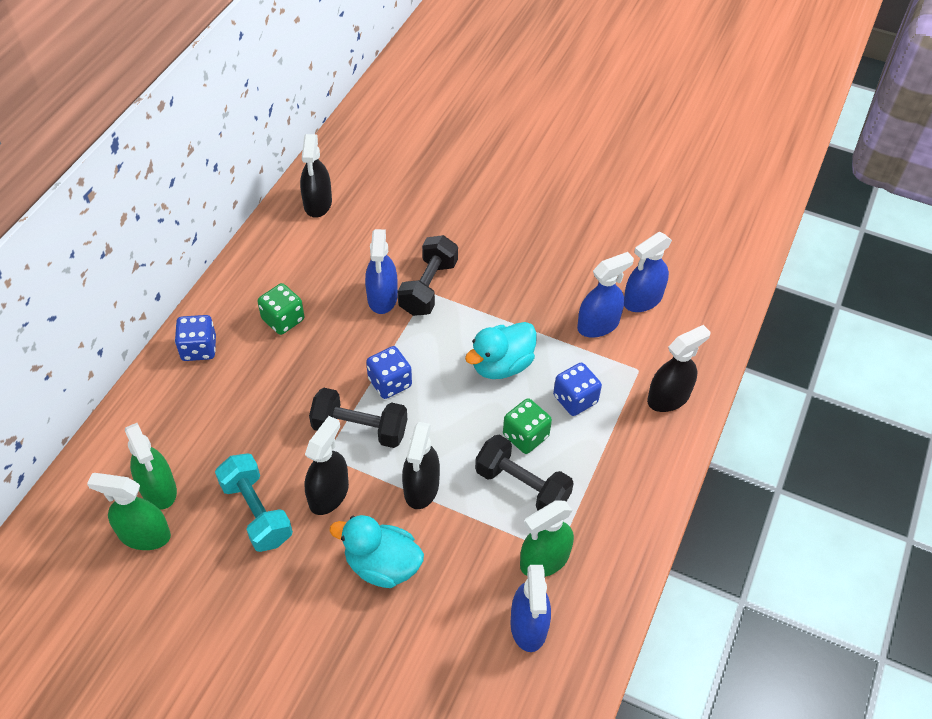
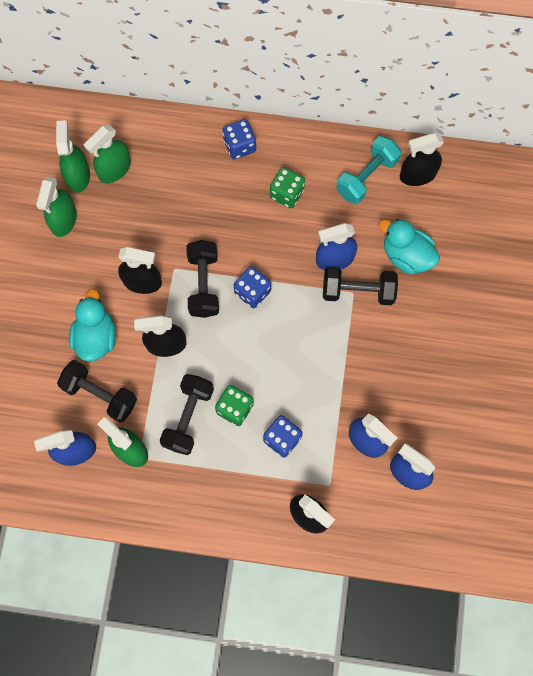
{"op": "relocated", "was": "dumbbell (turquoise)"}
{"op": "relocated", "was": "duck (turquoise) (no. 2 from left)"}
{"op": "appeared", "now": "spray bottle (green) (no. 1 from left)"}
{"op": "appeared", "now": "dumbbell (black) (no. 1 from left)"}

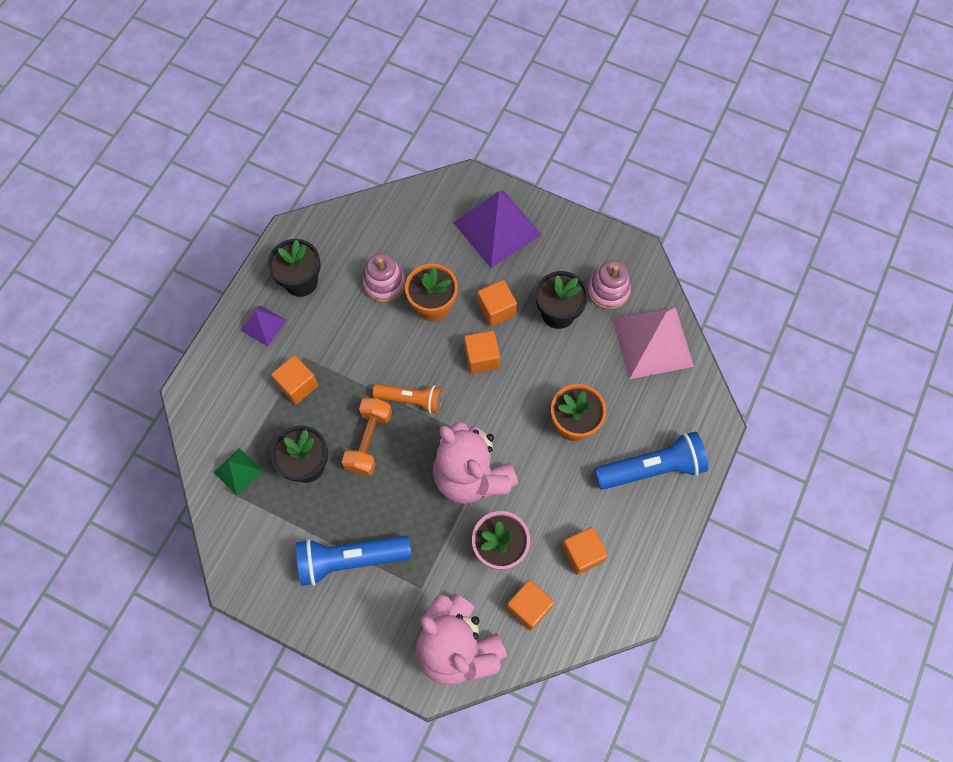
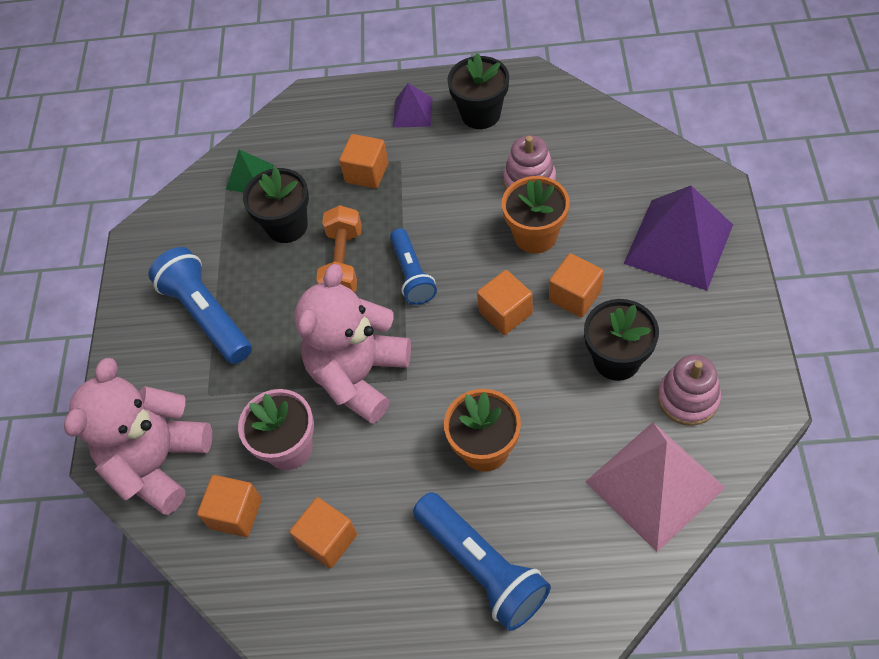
{"op": "spun", "was": "dumbbell (orange)", "clockwise": -75}
{"op": "colour", "was": "flashlight (orange)", "now": "flashlight (blue) (no. 2 from left)"}

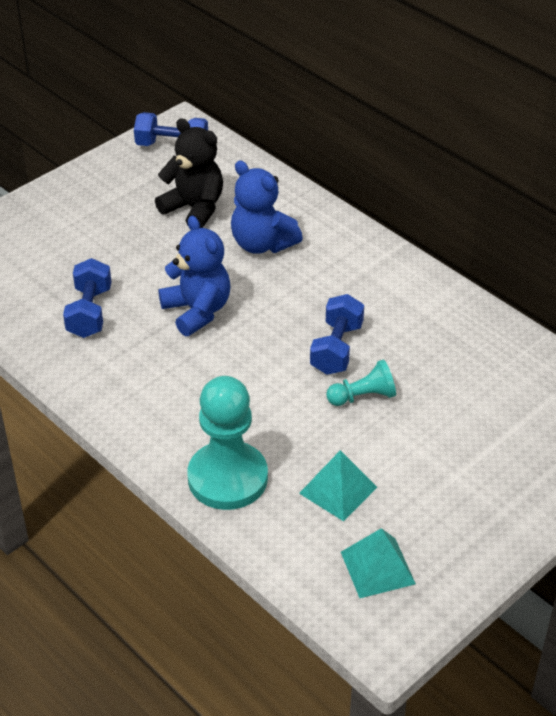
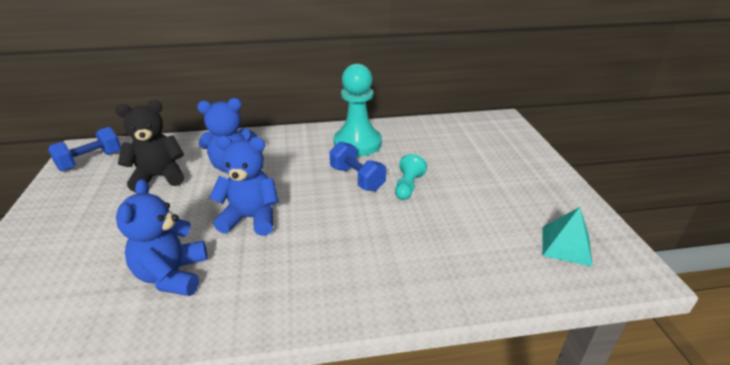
{"op": "exchanged", "was": "dumbbell (blue) (no. 1 from left)", "now": "teddy bear (blue) (no. 1 from left)"}
{"op": "relocated", "was": "pawn (turquoise) (no. 1 from left)"}
{"op": "missing", "was": "pyramid (turquoise) (no. 1 from left)"}

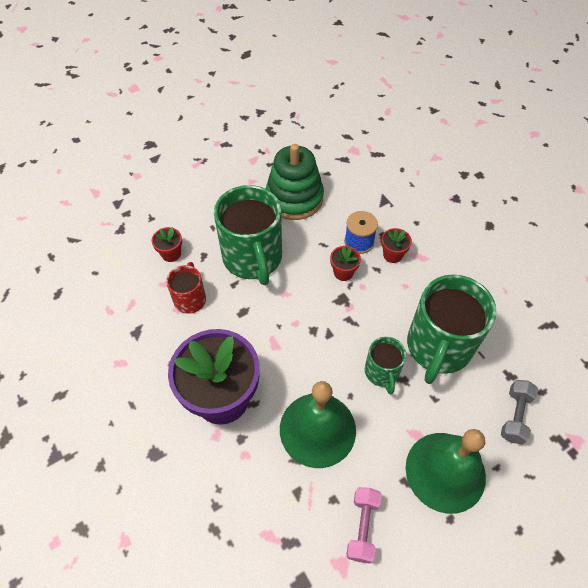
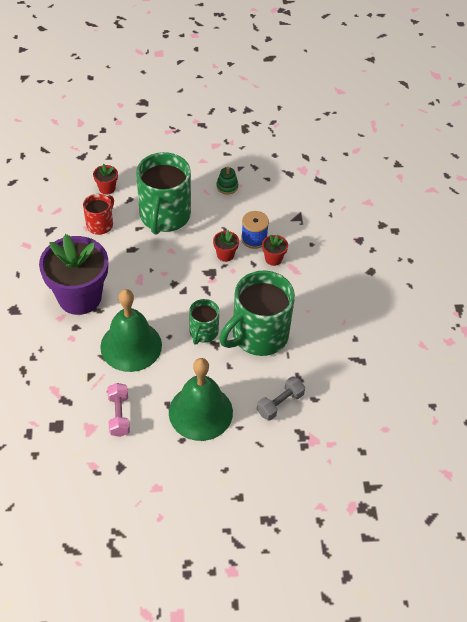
{"op": "size", "was": "stacking toy (green)", "ratio": 0.43}
{"op": "spun", "was": "dumbbell (pink)", "clockwise": -45}

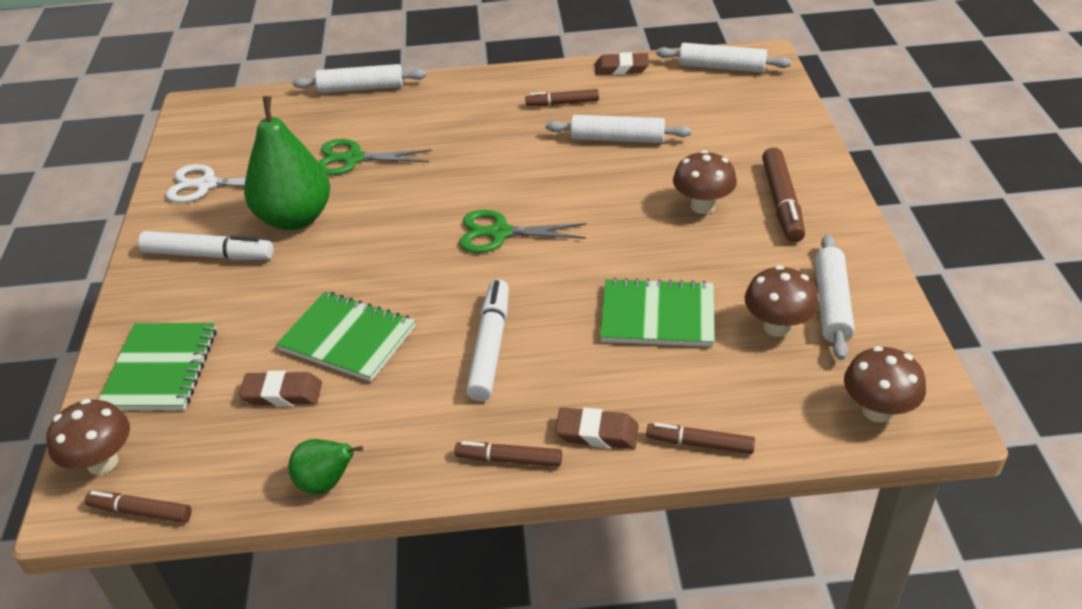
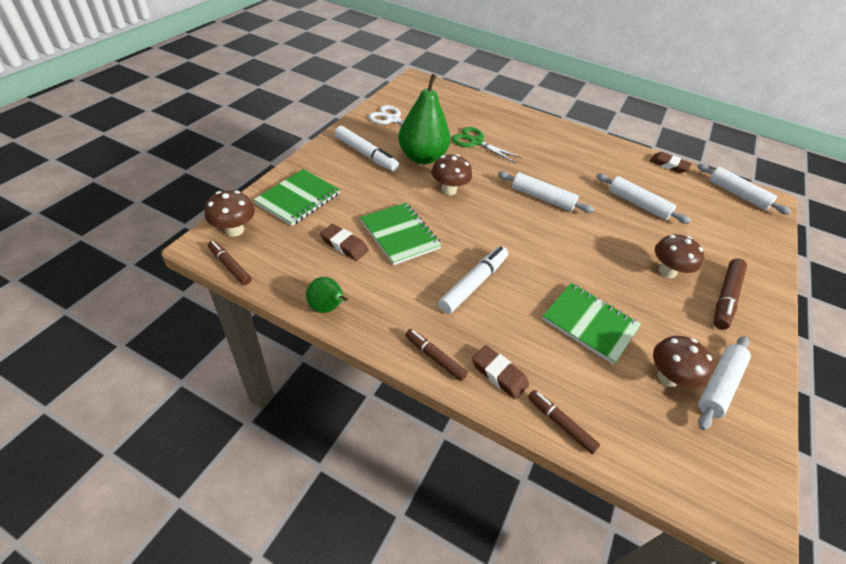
{"op": "relocated", "was": "rolling pin (white) (no. 1 from left)"}
{"op": "missing", "was": "scissors (green) (no. 2 from left)"}
{"op": "missing", "was": "marker (brown) (no. 3 from left)"}
{"op": "relocated", "was": "mushroom (brown) (no. 4 from left in the first image)", "now": "mushroom (brown) (no. 2 from left)"}

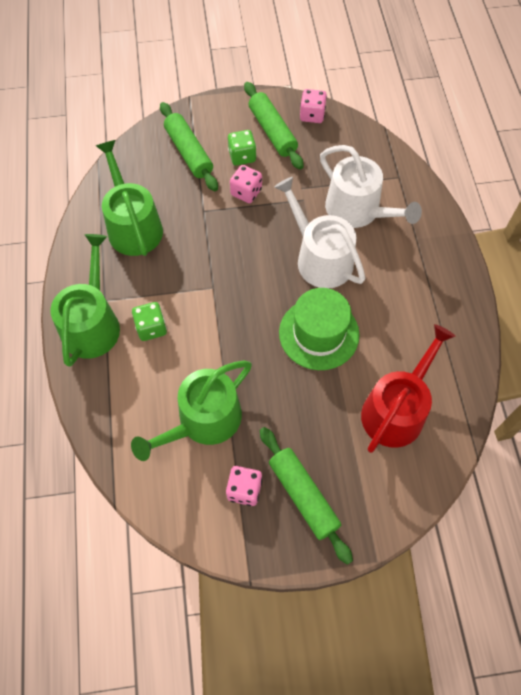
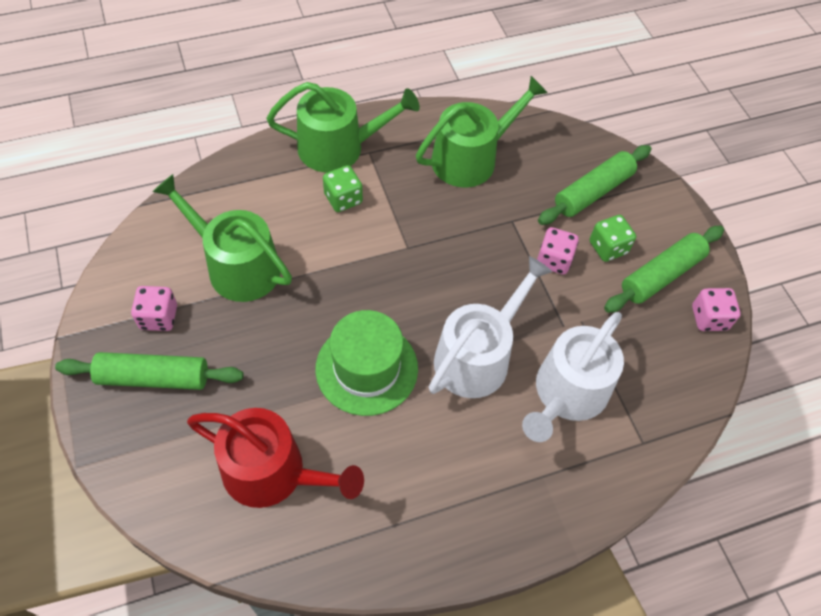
{"op": "spun", "was": "rolling pin (green) (no. 3 from left in the first image)", "clockwise": 45}

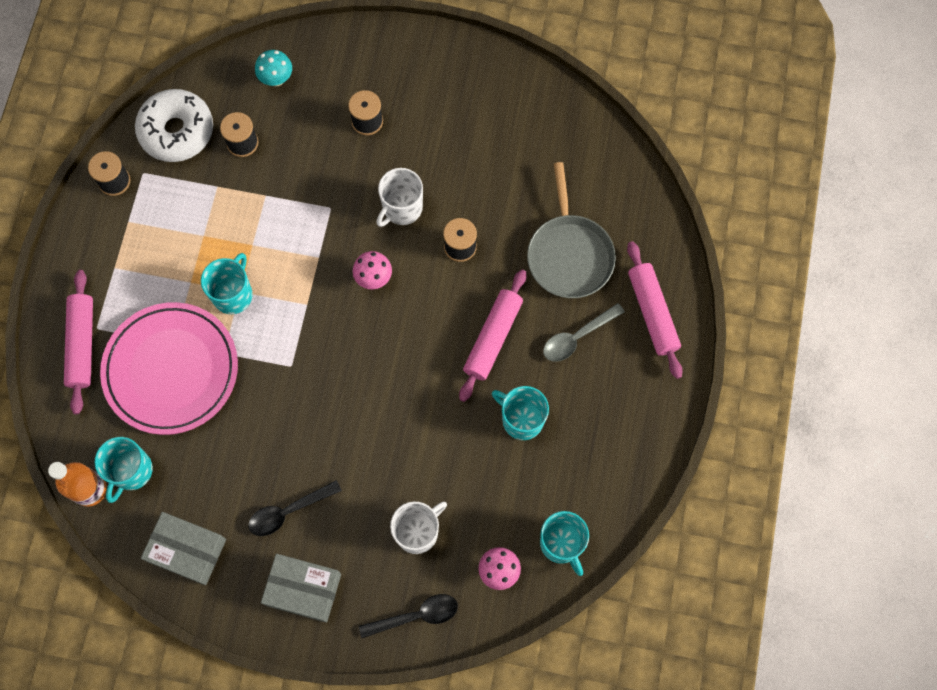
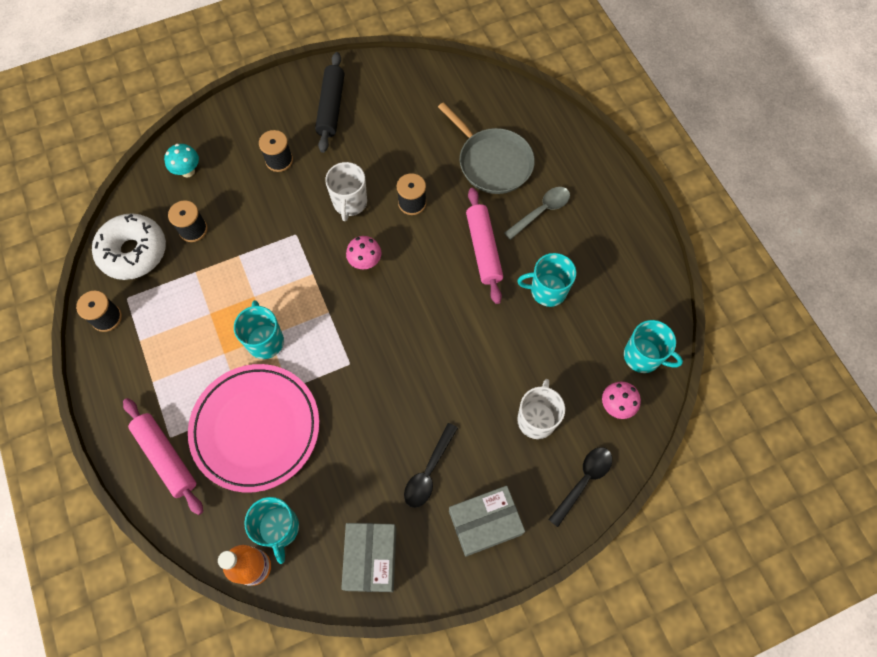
{"op": "spun", "was": "box (grey) (no. 1 from left)", "clockwise": -75}
{"op": "spun", "was": "spoon (grey)", "clockwise": -150}
{"op": "missing", "was": "rolling pin (pink) (no. 3 from left)"}
{"op": "appeared", "now": "rolling pin (black)"}

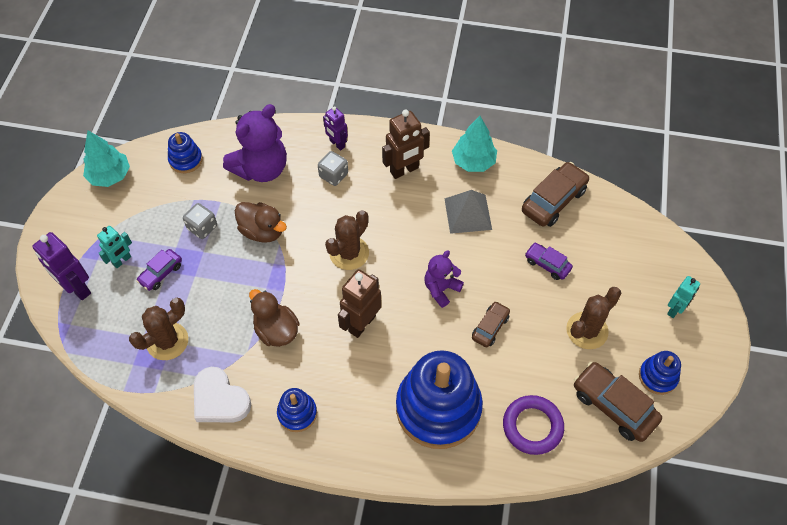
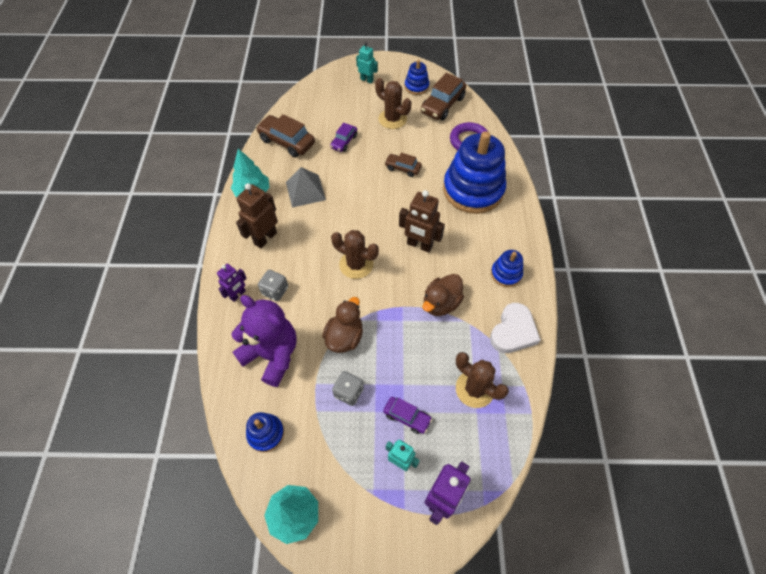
{"op": "spun", "was": "robot (brown) (no. 2 from left in the first image)", "clockwise": -105}
{"op": "missing", "was": "teddy bear (purple) (no. 2 from left)"}

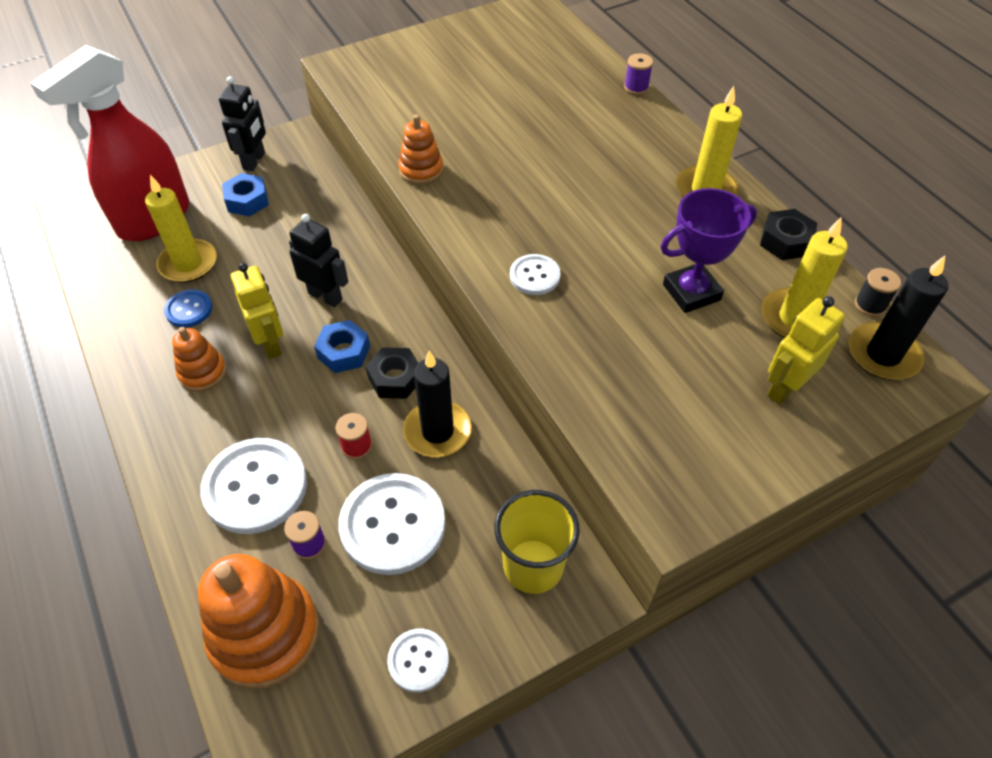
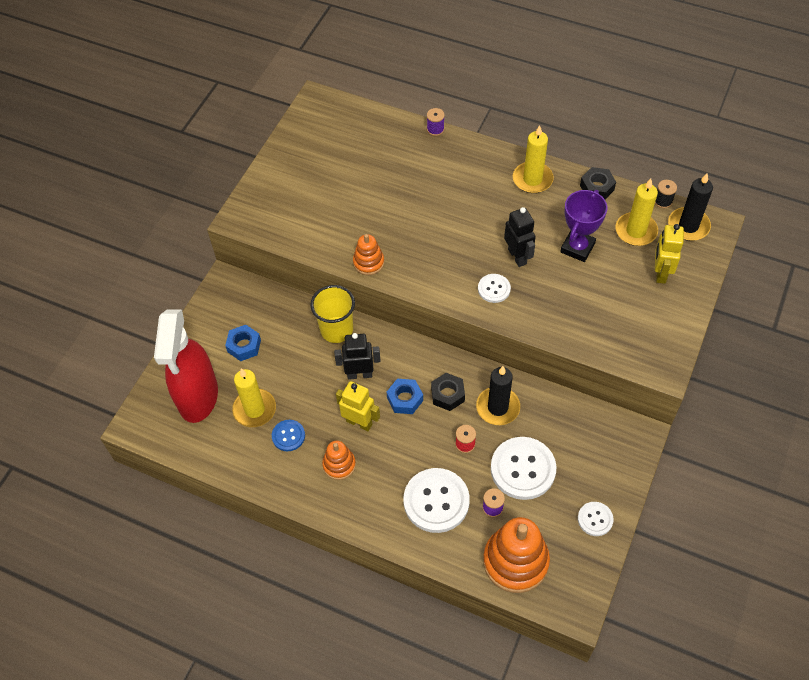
{"op": "relocated", "was": "robot (black) (no. 1 from left in the first image)", "now": "robot (black) (no. 2 from left)"}
{"op": "relocated", "was": "cup (yellow)"}

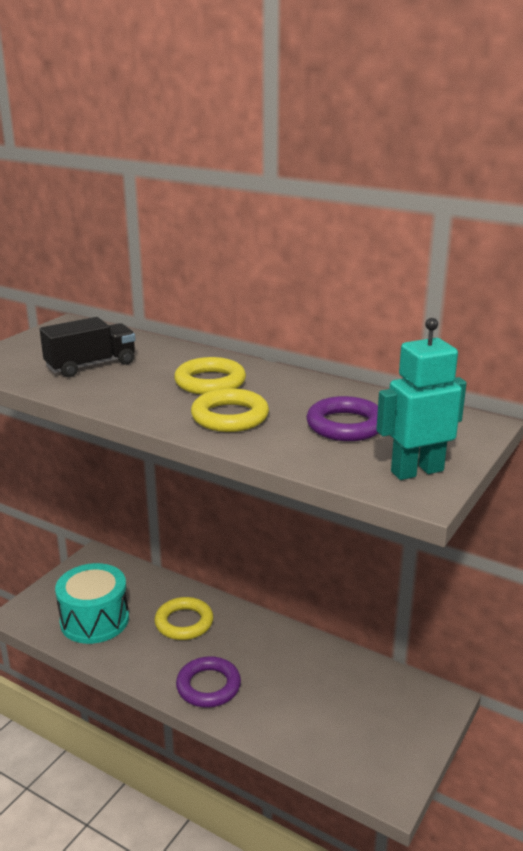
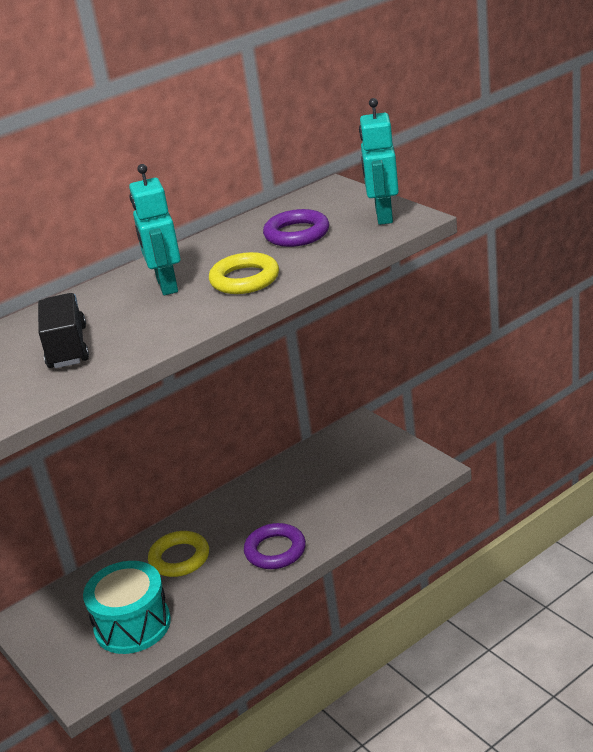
{"op": "exchanged", "was": "ring (yellow) (no. 2 from left)", "now": "robot (turquoise) (no. 1 from left)"}

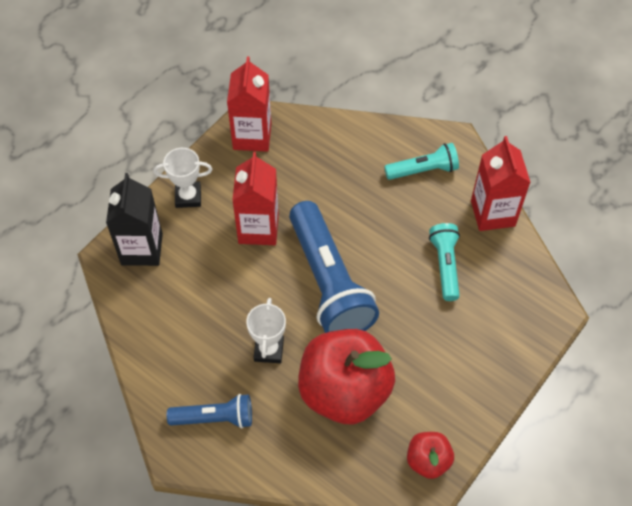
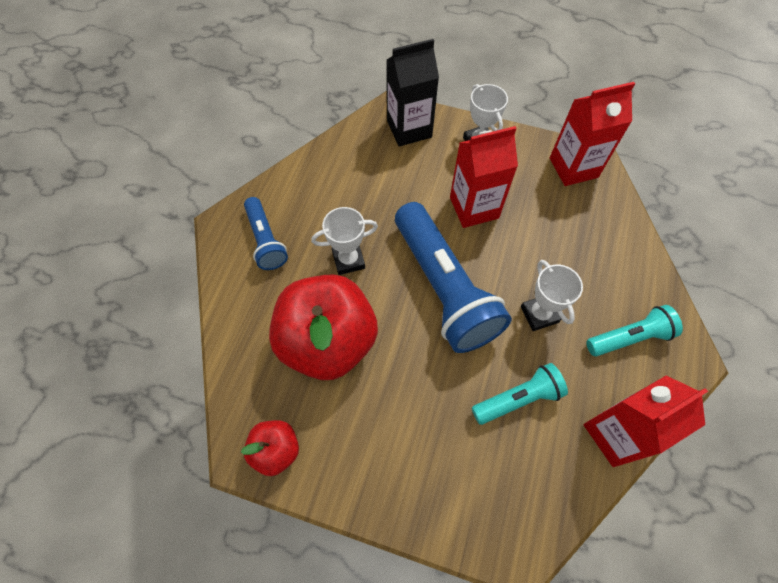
{"op": "spun", "was": "flashlight (blue) (no. 2 from left)", "clockwise": -75}
{"op": "spun", "was": "flashlight (turquoise) (no. 1 from left in the first image)", "clockwise": -75}
{"op": "appeared", "now": "trophy (white) (no. 3 from left)"}

